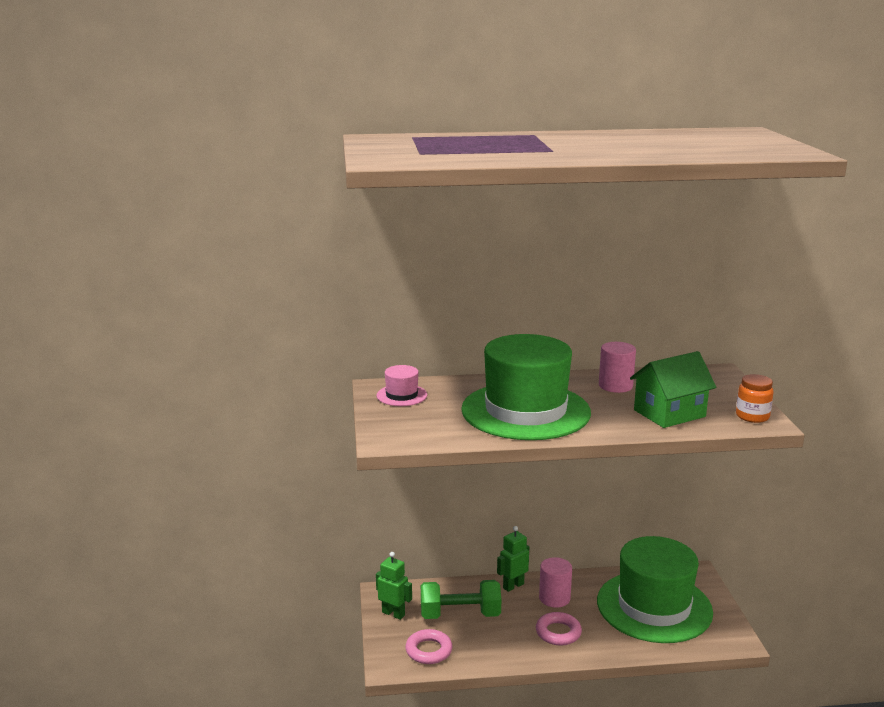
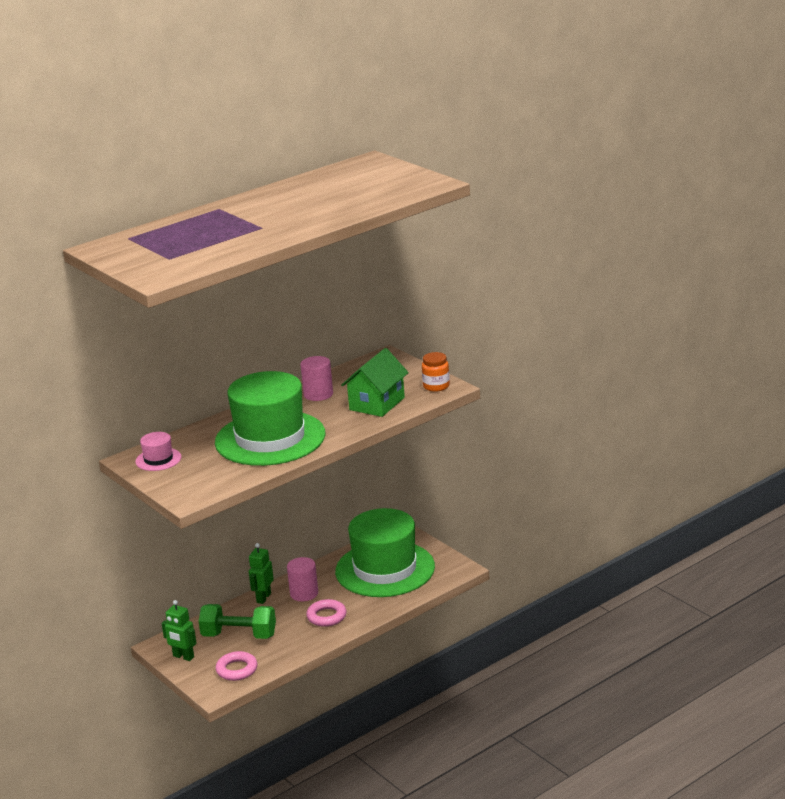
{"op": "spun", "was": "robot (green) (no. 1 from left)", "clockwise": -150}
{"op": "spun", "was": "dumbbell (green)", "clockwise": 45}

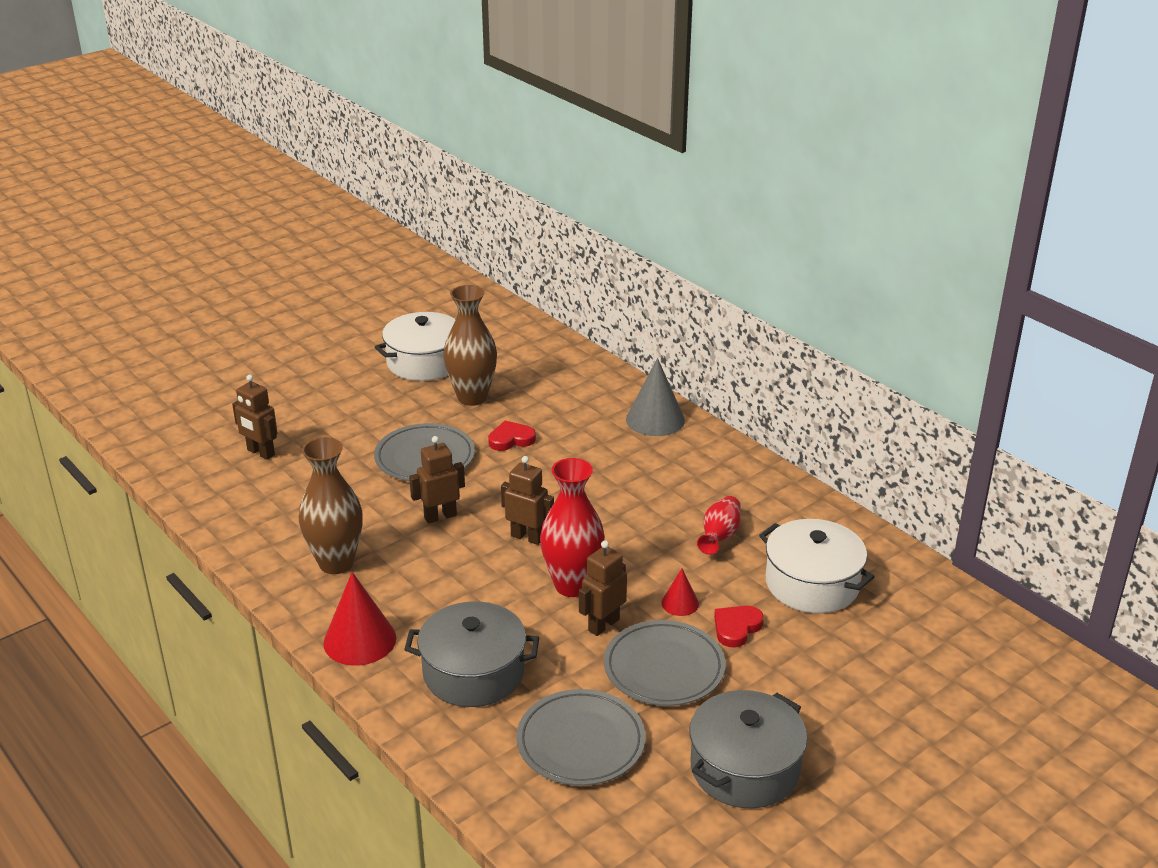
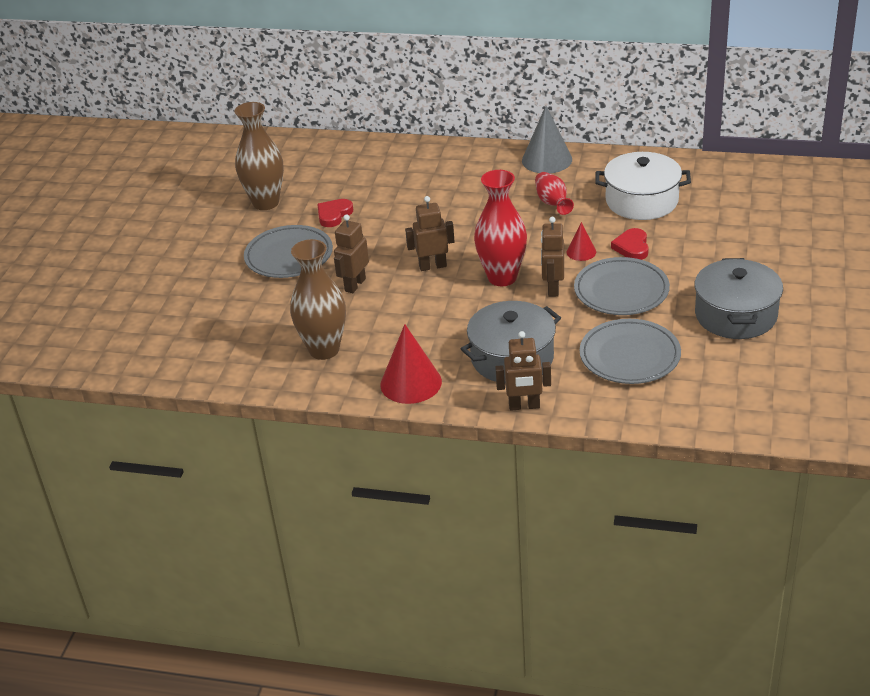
{"op": "relocated", "was": "robot (brown) (no. 1 from left in the first image)", "now": "robot (brown) (no. 3 from left)"}
{"op": "missing", "was": "pot (white) (no. 1 from left)"}
{"op": "relocated", "was": "cone (grey)"}

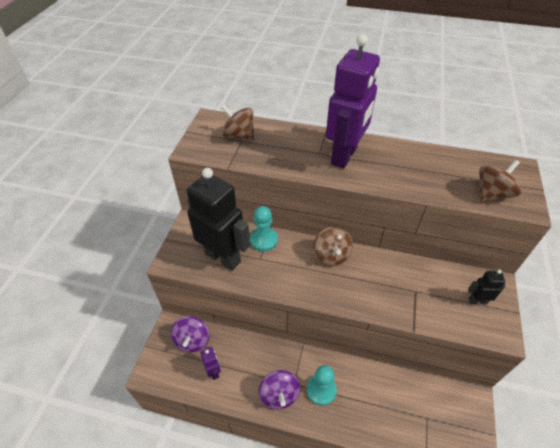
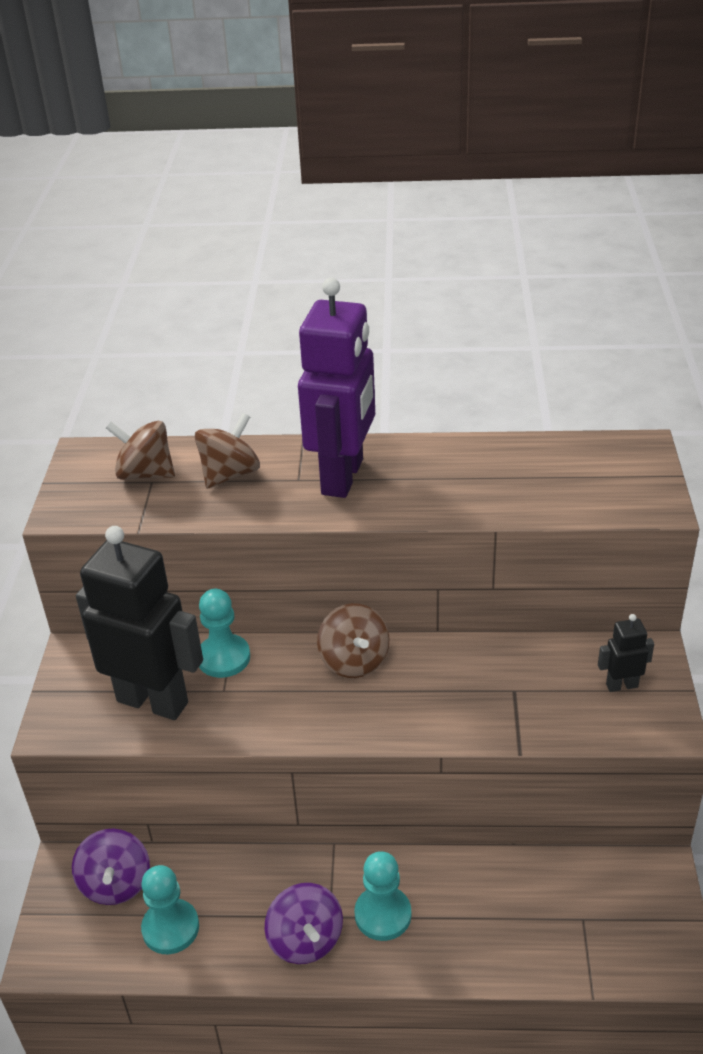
{"op": "exchanged", "was": "robot (purple) (no. 1 from left)", "now": "pawn (turquoise) (no. 1 from left)"}
{"op": "relocated", "was": "spinning top (brown) (no. 3 from left in the first image)", "now": "spinning top (brown) (no. 2 from left)"}

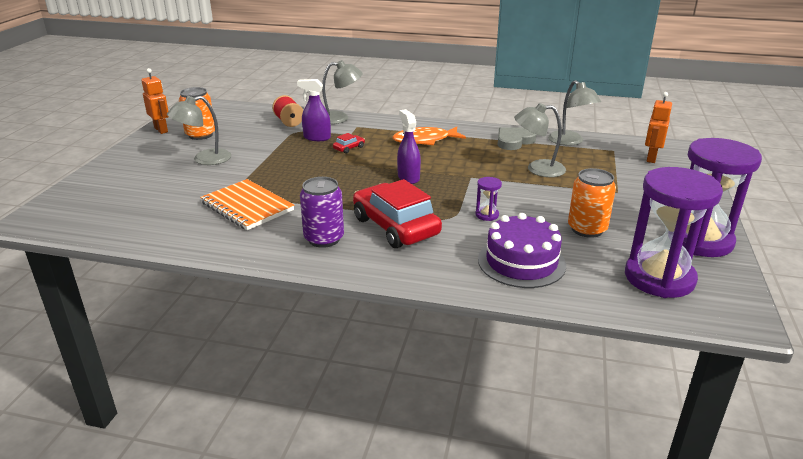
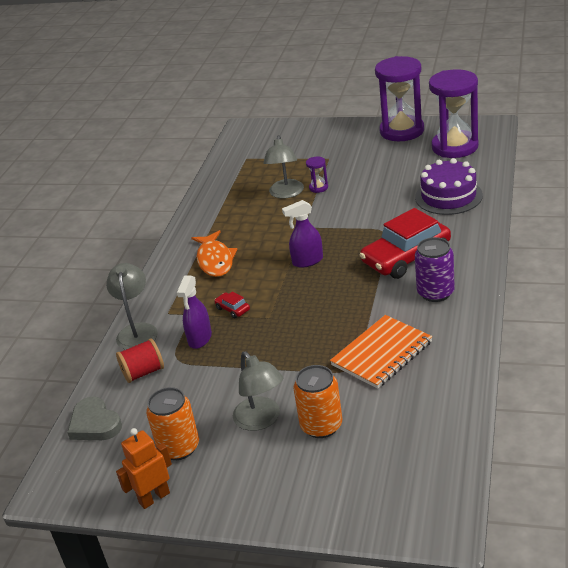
{"op": "relocated", "was": "hourglass (purple) (no. 1 from left)"}
{"op": "relocated", "was": "heart (grey)"}
{"op": "missing", "was": "lamp (grey) (no. 4 from left)"}
{"op": "relocated", "was": "can (orange) (no. 2 from left)"}
{"op": "missing", "was": "robot (orange) (no. 2 from left)"}

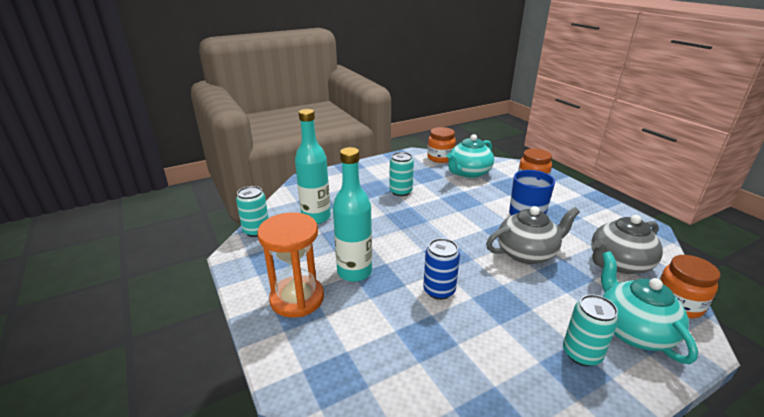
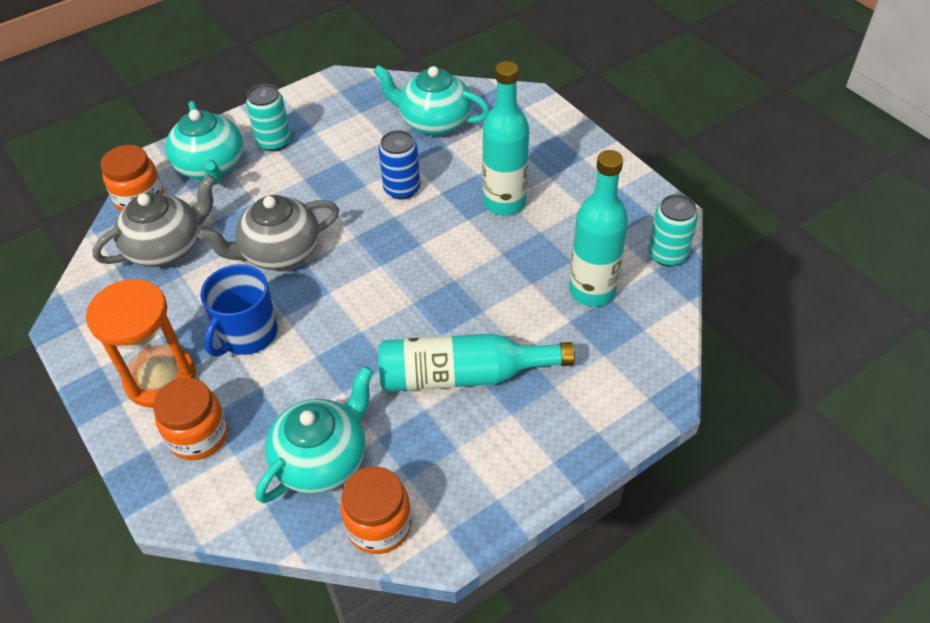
{"op": "relocated", "was": "hourglass (orange)"}
{"op": "exchanged", "was": "can (turquoise) (no. 2 from left)", "now": "bottle (turquoise) (no. 1 from left)"}
{"op": "appeared", "now": "teapot (turquoise) (no. 3 from left)"}

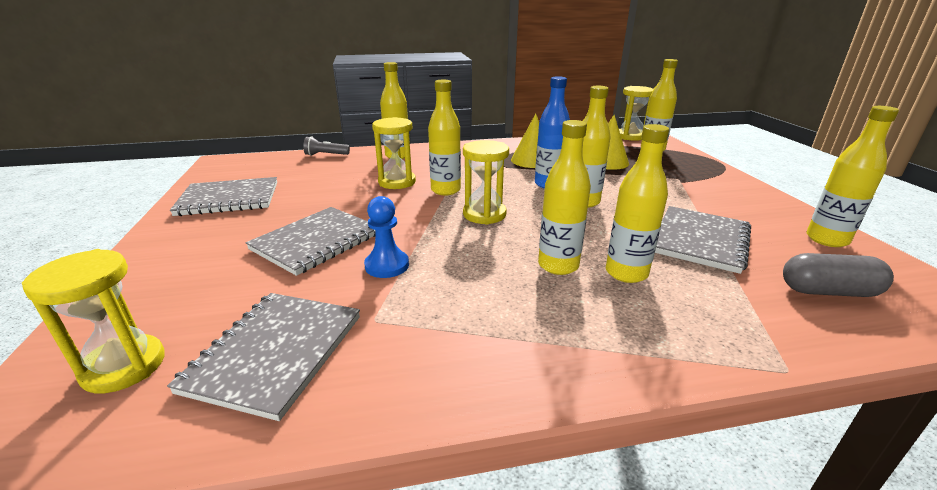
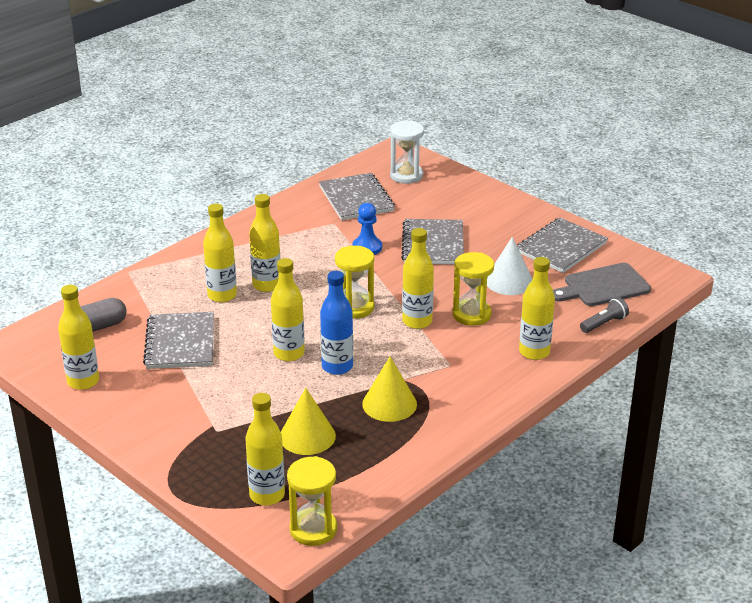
{"op": "colour", "was": "hourglass (yellow) (no. 1 from left)", "now": "hourglass (white)"}
{"op": "appeared", "now": "cone (white)"}
{"op": "appeared", "now": "cutting board (grey)"}

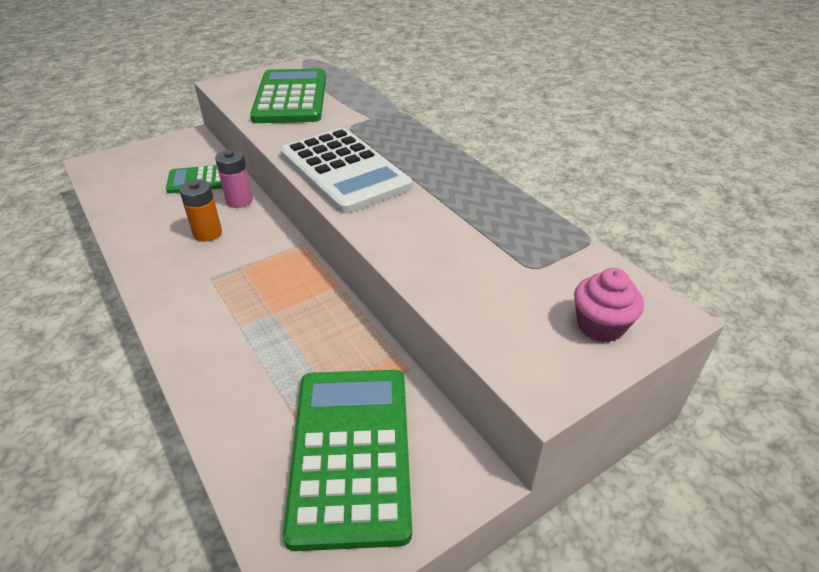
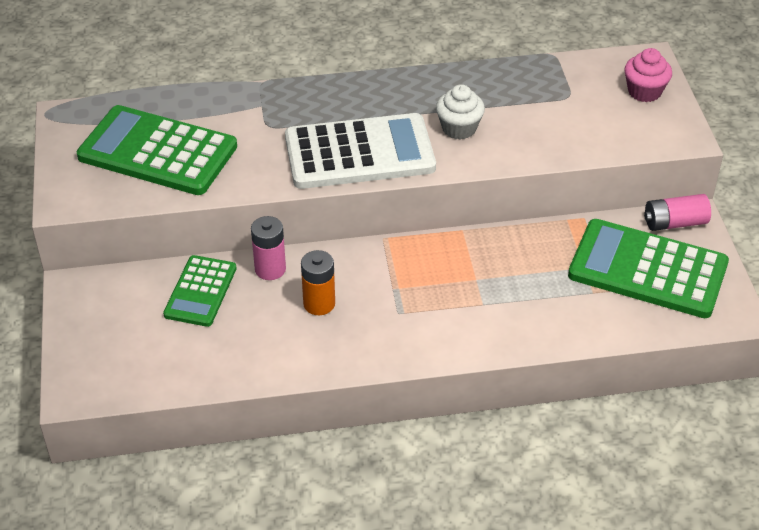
{"op": "appeared", "now": "cupcake (white)"}
{"op": "appeared", "now": "battery (pink) (no. 2 from left)"}

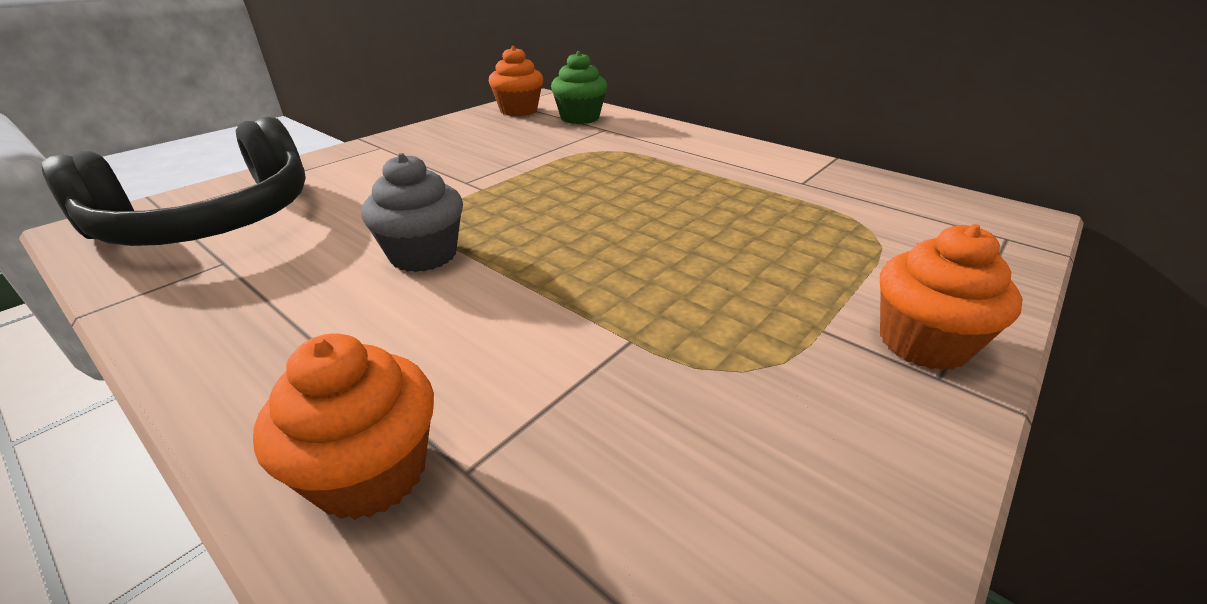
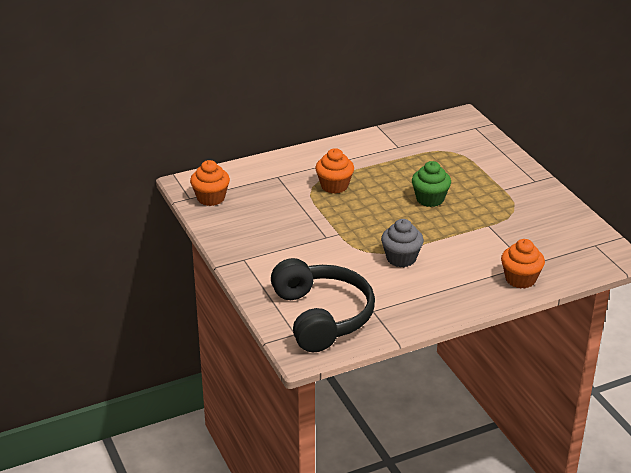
{"op": "relocated", "was": "cupcake (green)"}
{"op": "relocated", "was": "cupcake (orange) (no. 3 from left in the first image)", "now": "cupcake (orange) (no. 2 from left)"}

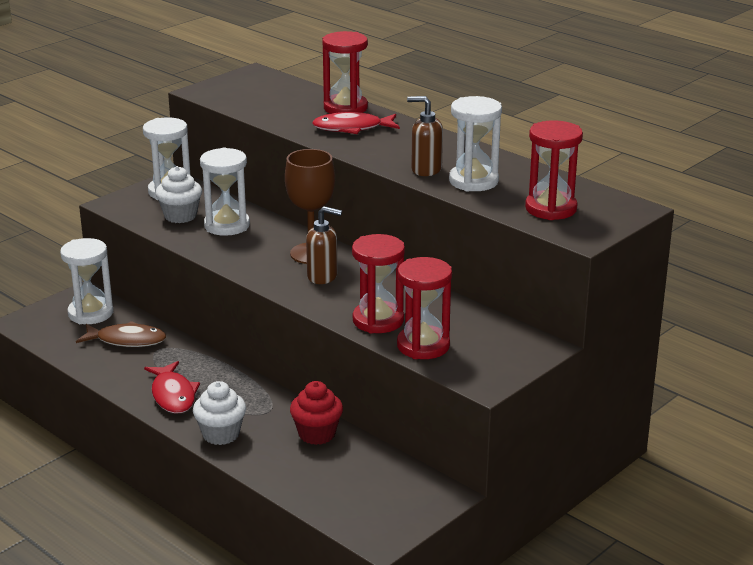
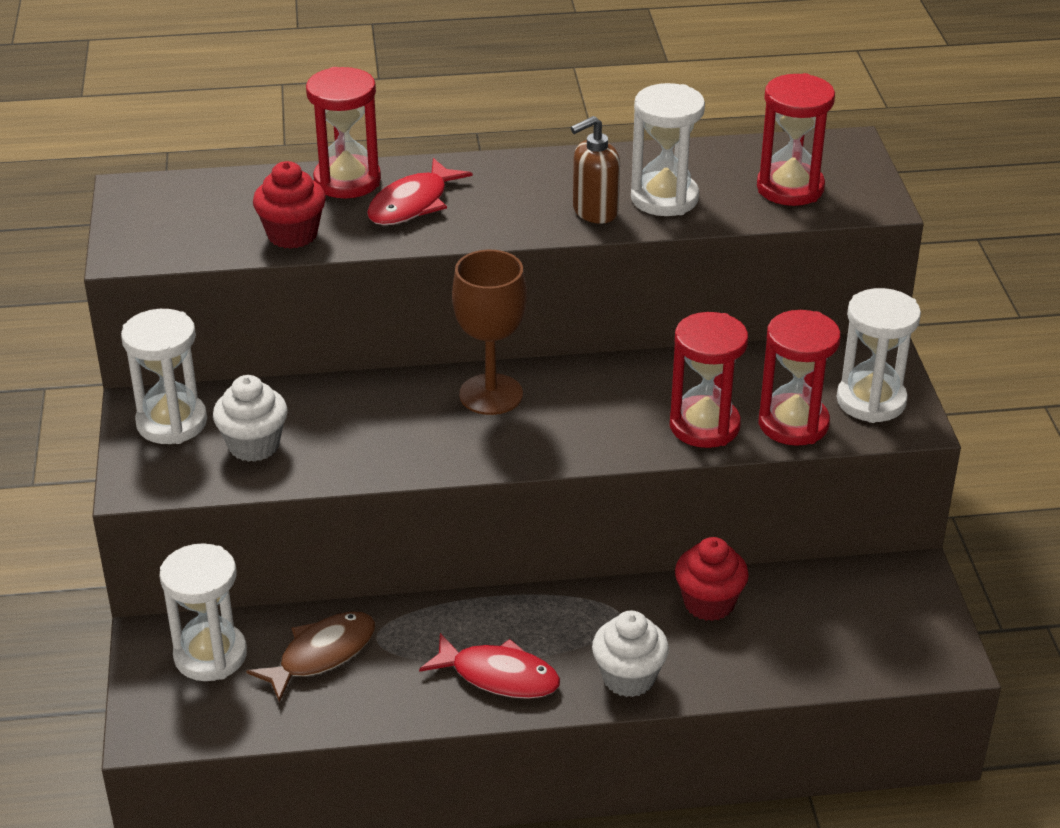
{"op": "relocated", "was": "hourglass (white) (no. 3 from left in the first image)", "now": "hourglass (white) (no. 4 from left)"}
{"op": "missing", "was": "soap dispenser (brown) (no. 1 from left)"}
{"op": "appeared", "now": "cupcake (red) (no. 1 from left)"}

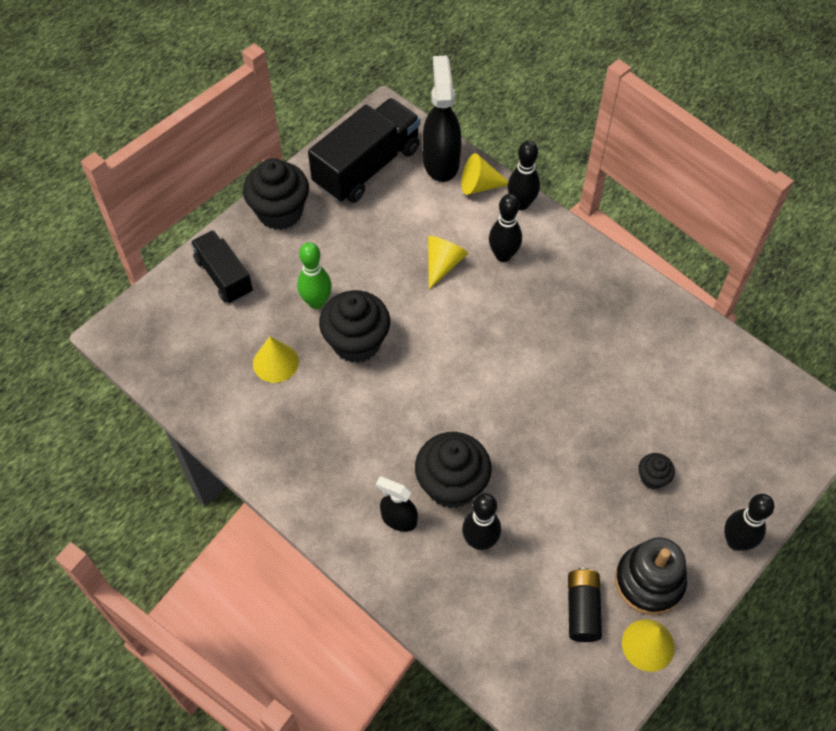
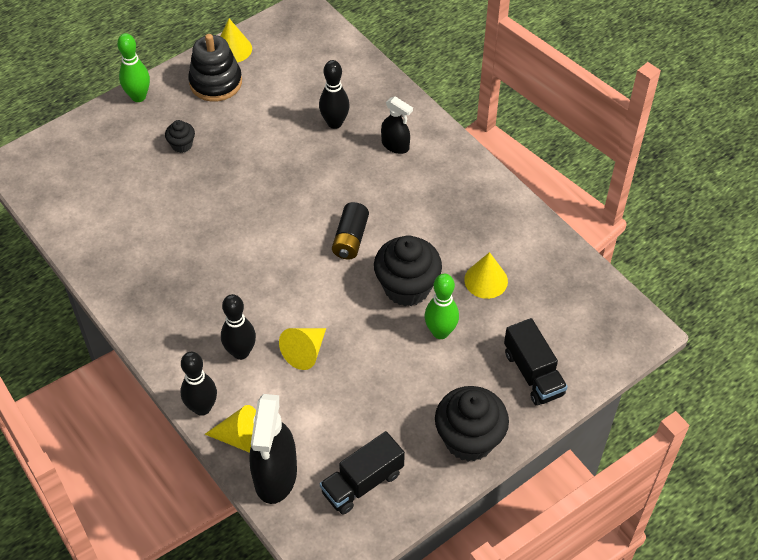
{"op": "size", "was": "truck (black) (no. 2 from left in the first image)", "ratio": 0.62}
{"op": "missing", "was": "cupcake (black) (no. 3 from left)"}
{"op": "relocated", "was": "battery (black)"}
{"op": "colour", "was": "bowling pin (black) (no. 4 from left)", "now": "bowling pin (green) (no. 1 from left)"}

